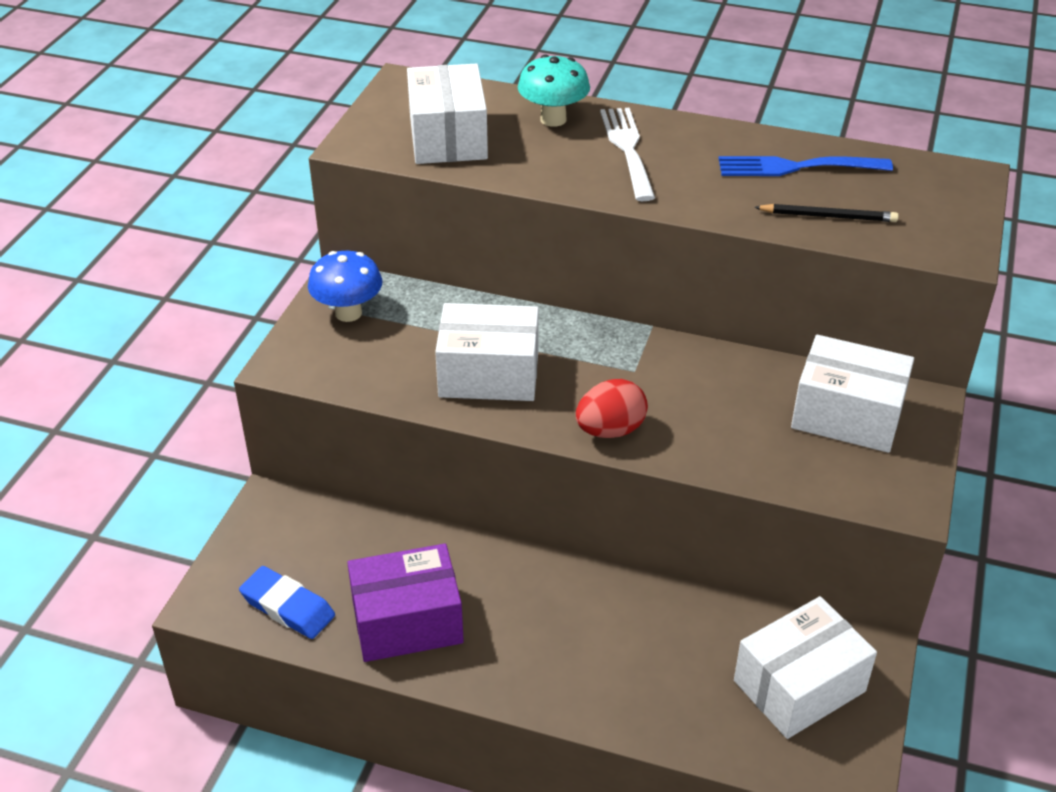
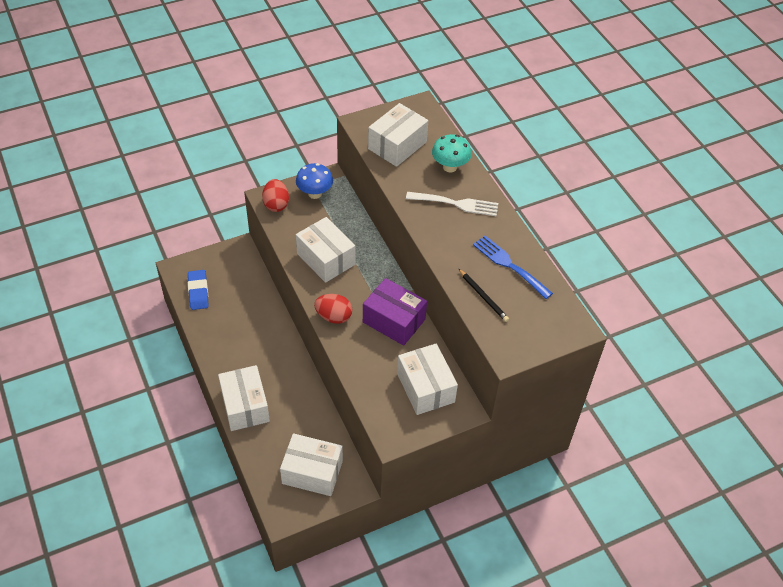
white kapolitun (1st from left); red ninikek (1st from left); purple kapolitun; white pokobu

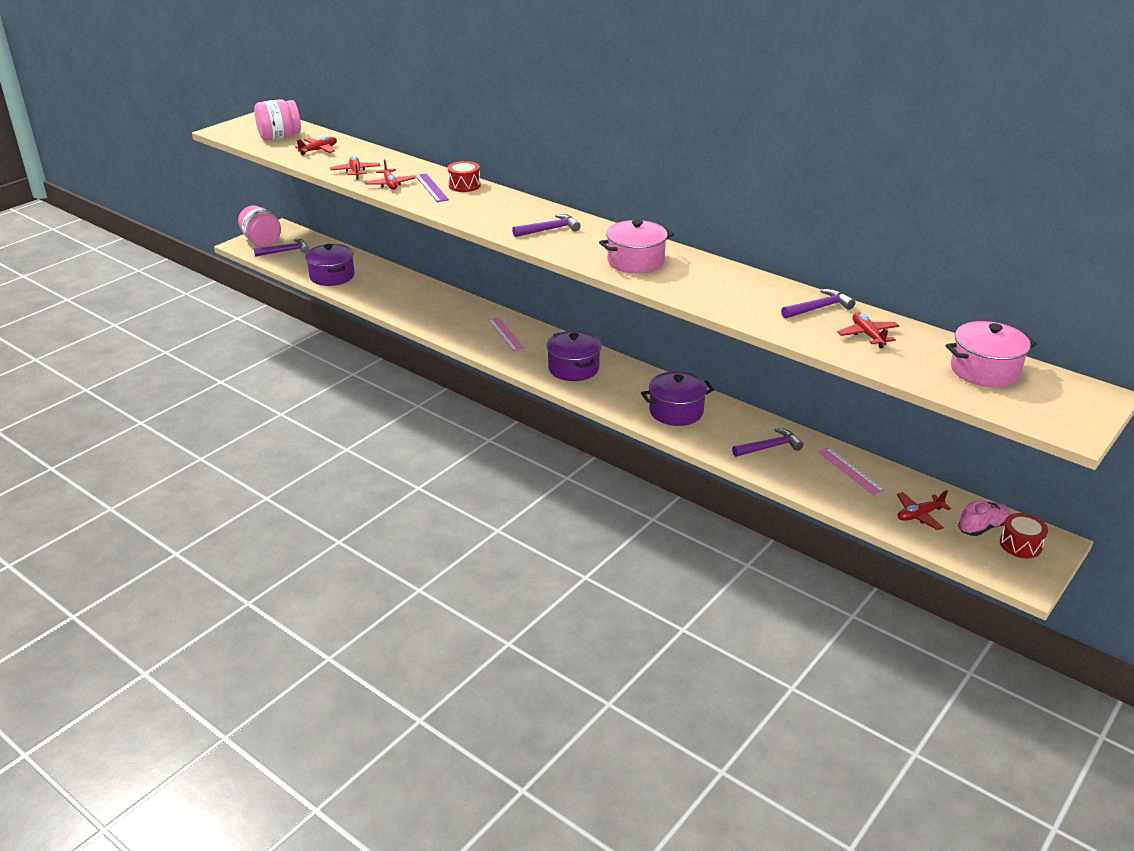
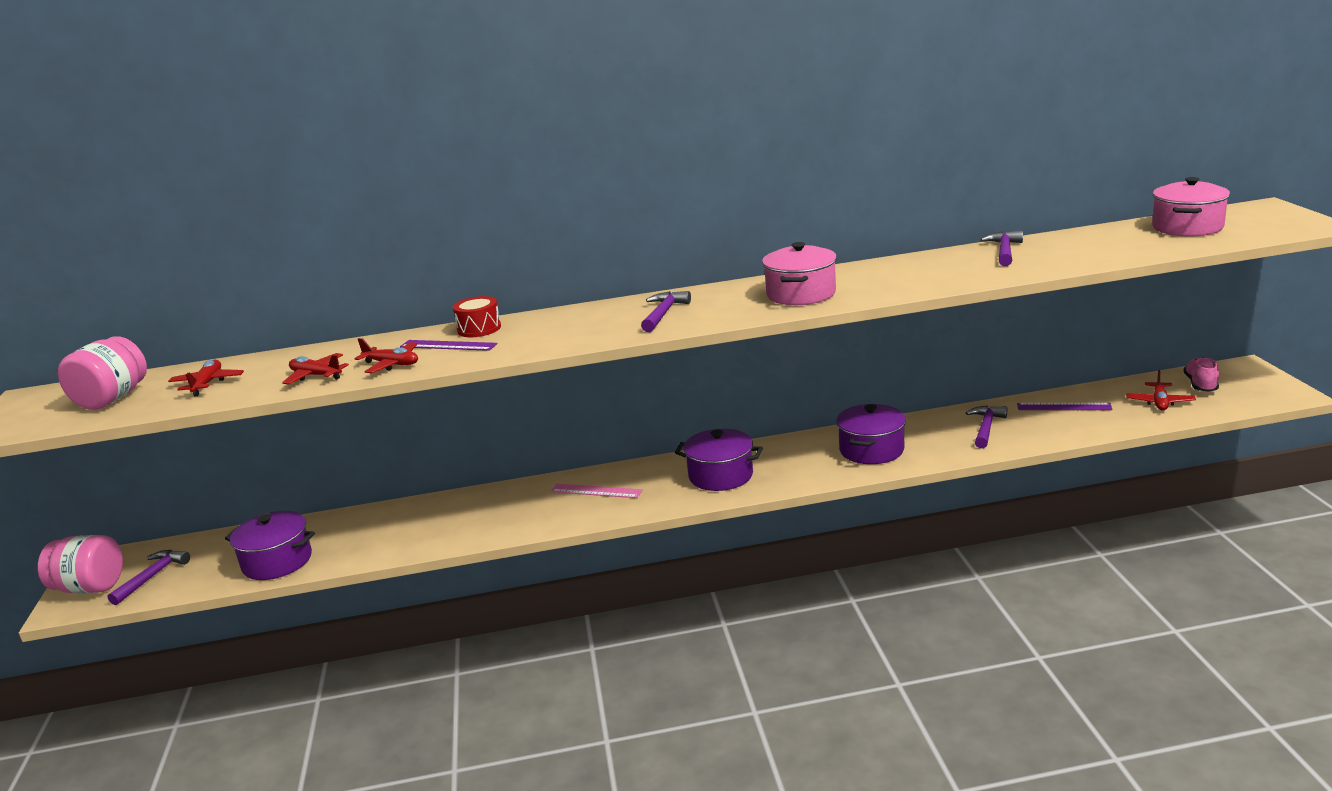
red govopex (4th from left in the first image); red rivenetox (2nd from left in the first image); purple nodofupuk (2nd from left)

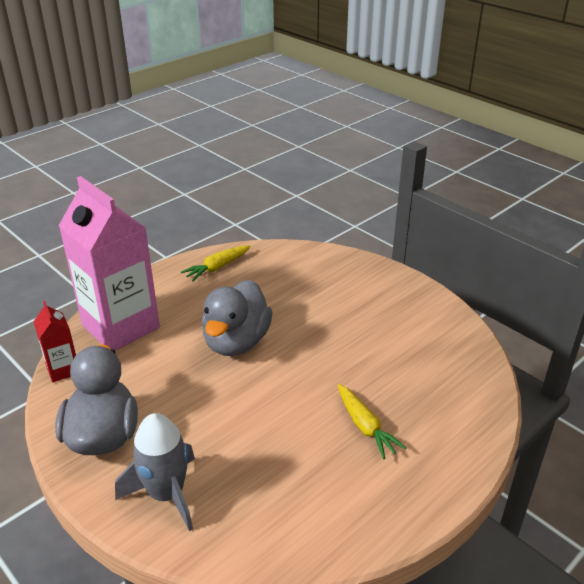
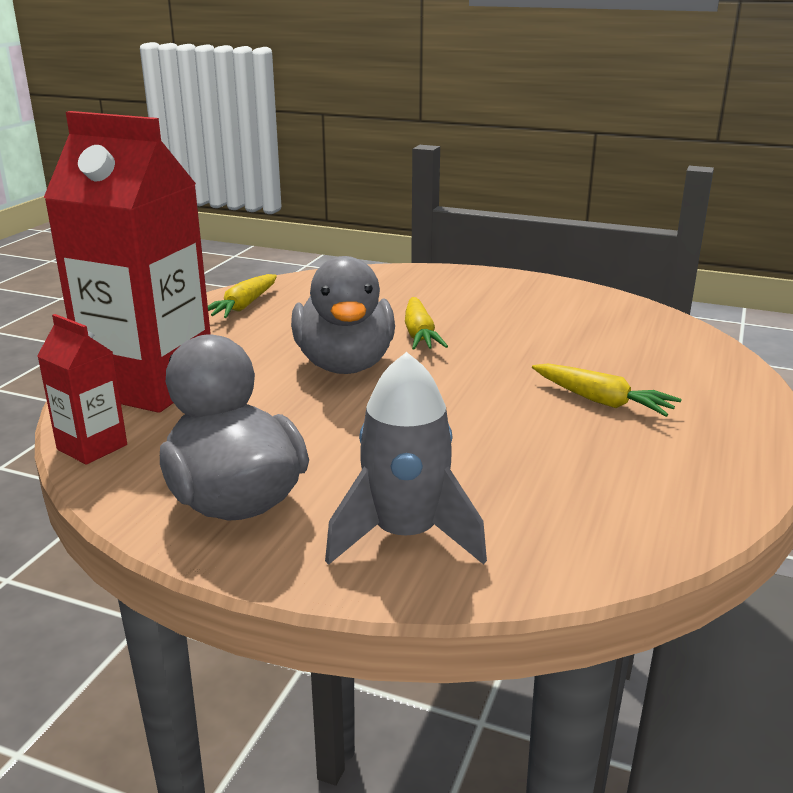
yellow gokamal (2nd from left); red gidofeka (2nd from left)

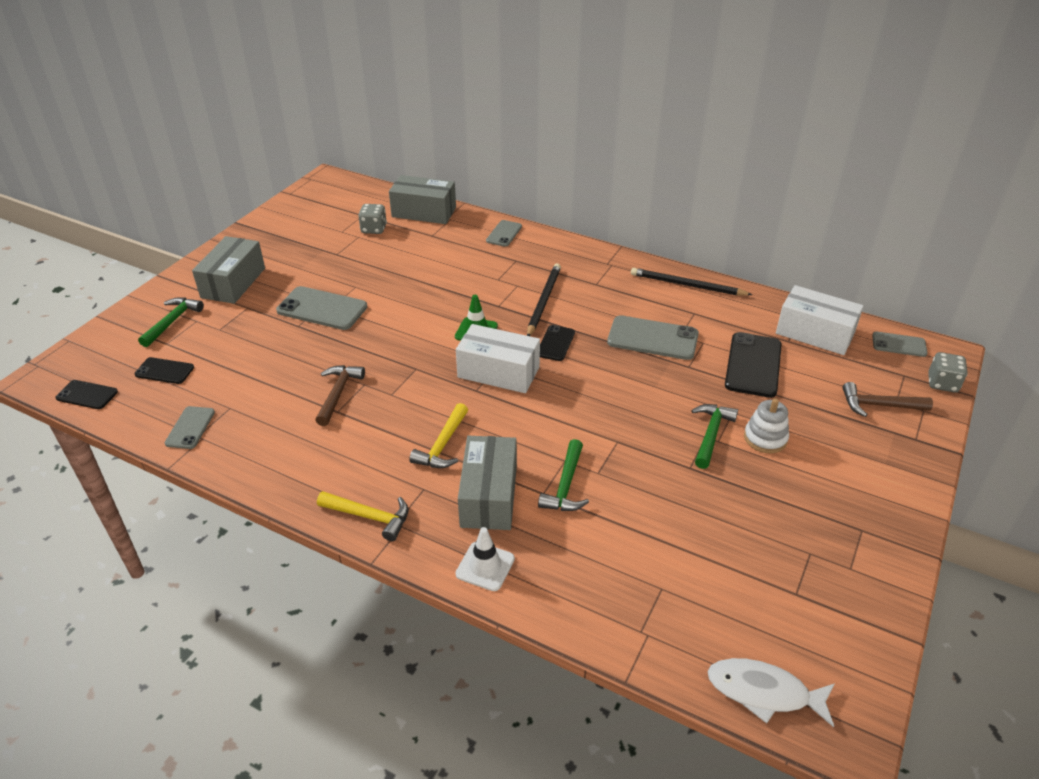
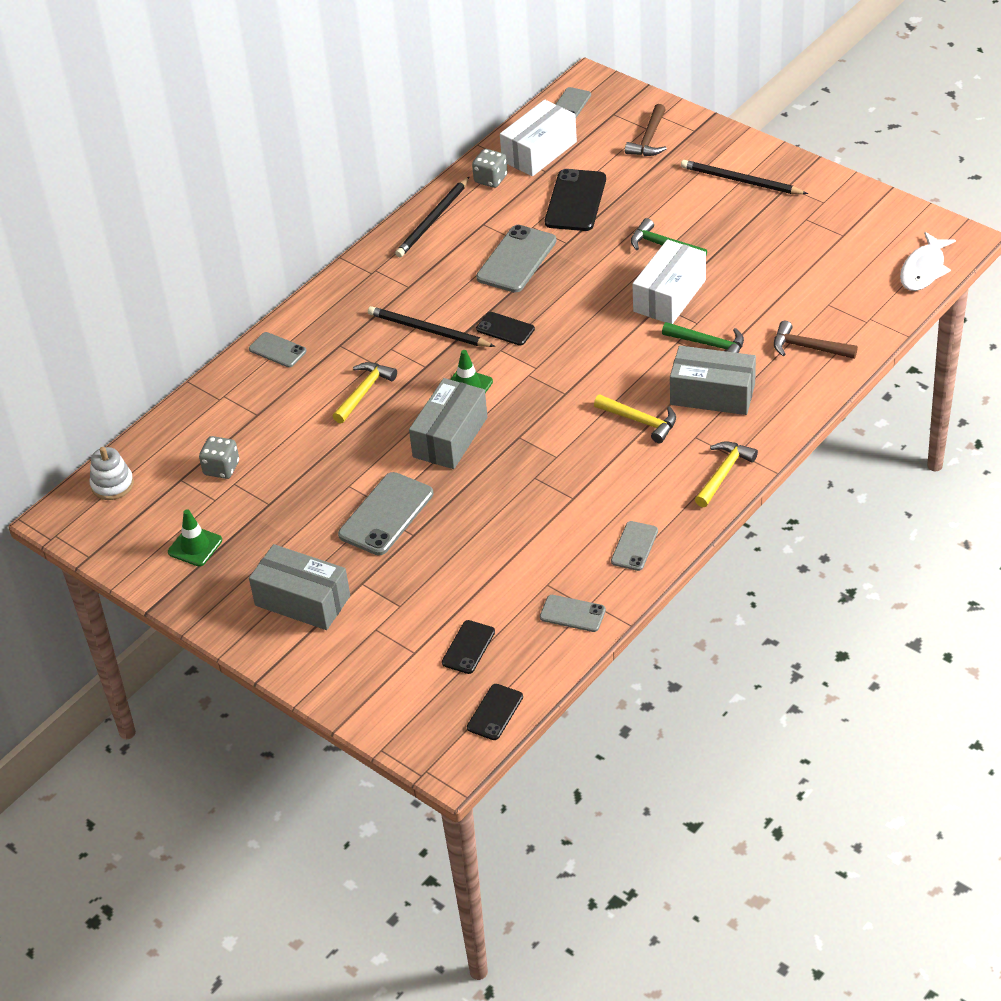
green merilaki (1st from left in the first image); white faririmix; green faririmix (1st from left); yellow merilaki (1st from left); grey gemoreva (6th from left); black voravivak (3rd from left); brown merilaki (2nd from left); grey kapolitun (2nd from left); white kapolitun (2nd from left); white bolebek; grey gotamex (2nd from left); black gemoreva (4th from left)

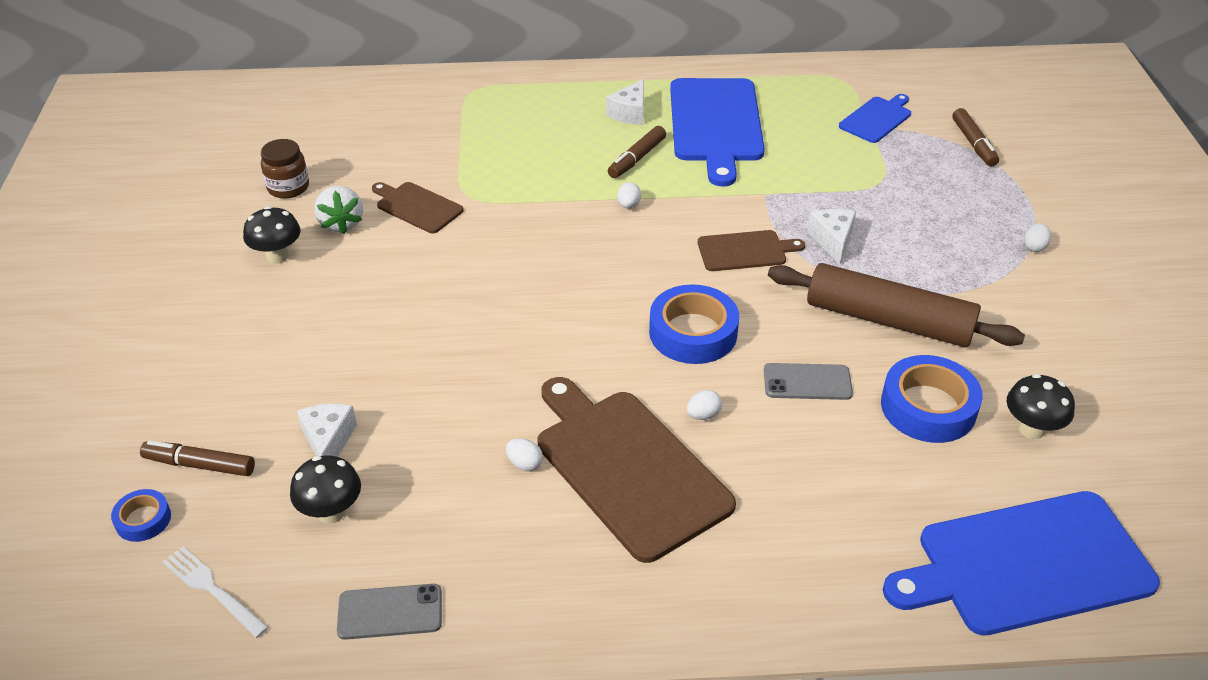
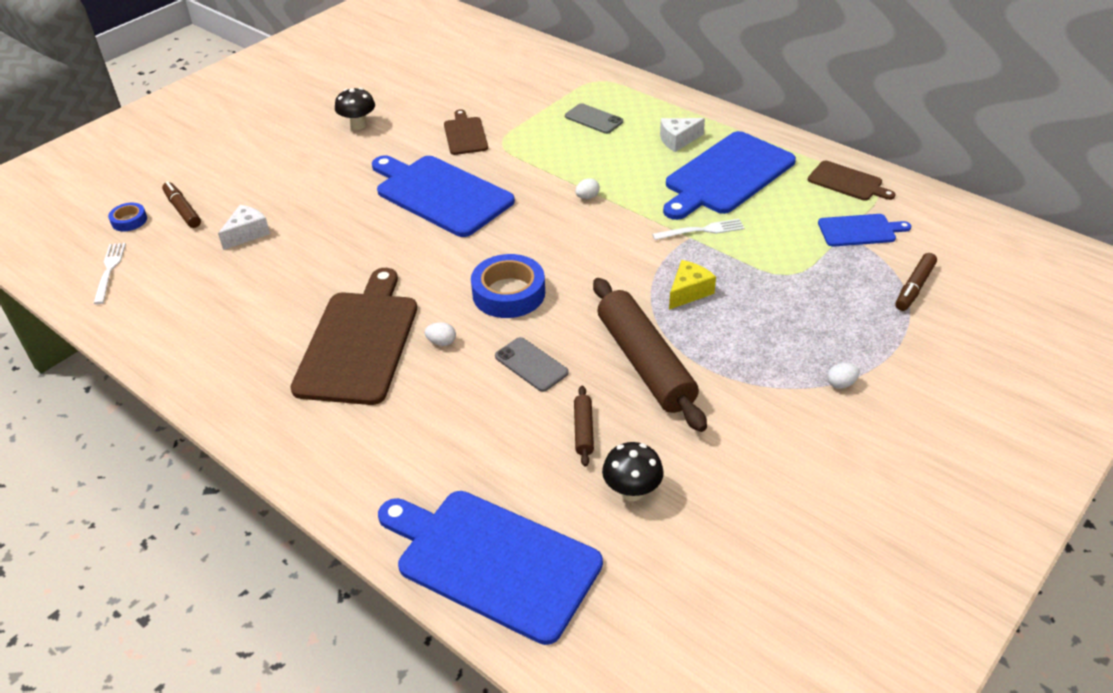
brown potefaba; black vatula (2nd from left in the first image); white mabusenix; white ninikek (1st from left in the first image); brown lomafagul (2nd from left in the first image); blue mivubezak (1st from left); white pokobu (2nd from left); grey gemoreva (2nd from left); brown mivubezak (3rd from left); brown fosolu (1st from left); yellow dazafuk

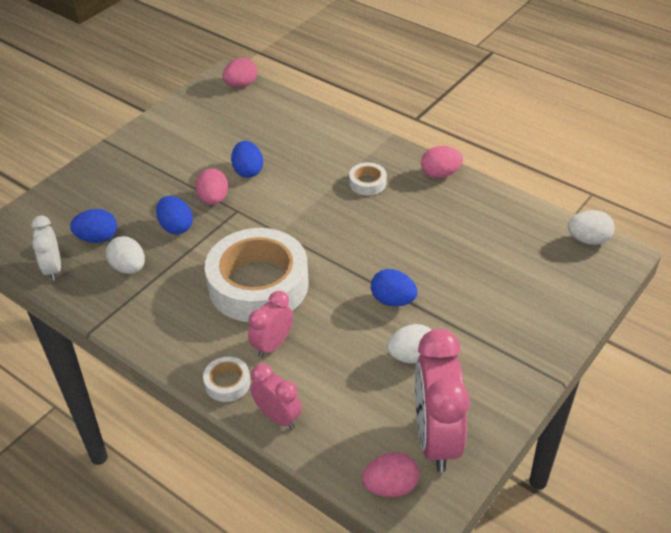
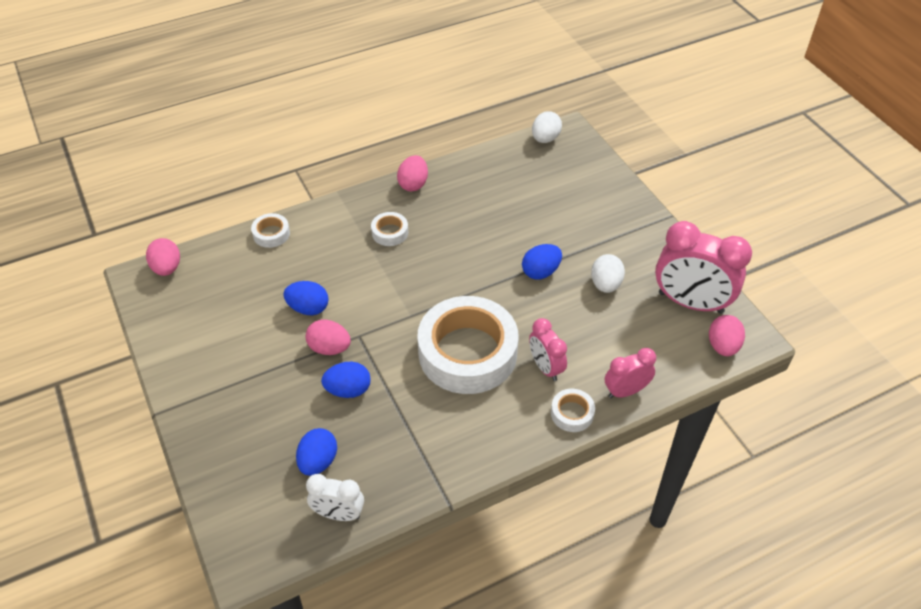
white ninikek (1st from left in the first image); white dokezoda (1st from left)

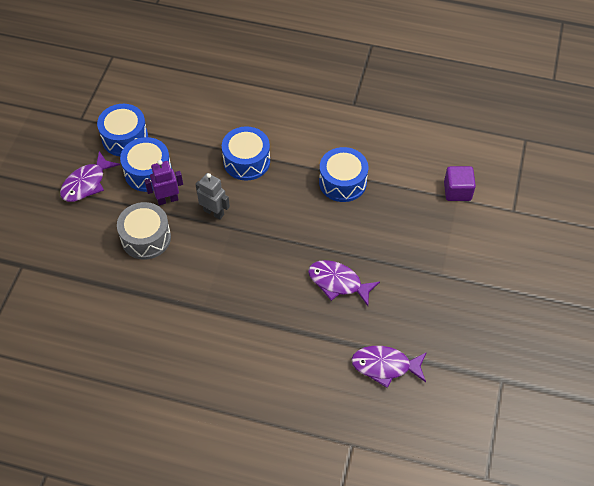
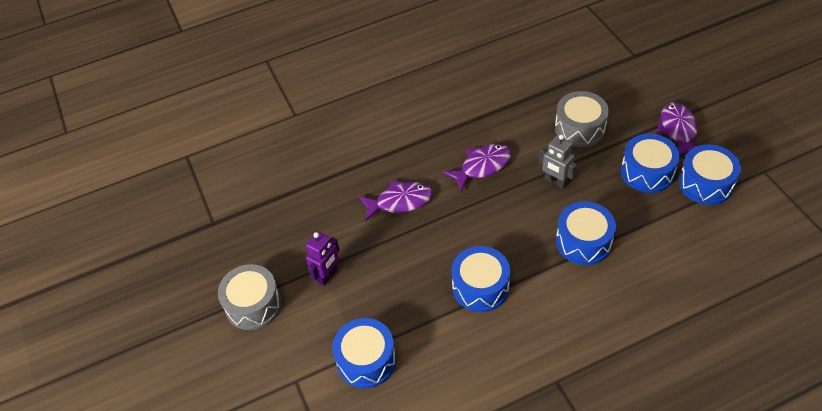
grey rivenetox (1st from left); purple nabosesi; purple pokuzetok (2nd from left); blue rivenetox (1st from left); grey nabosesi

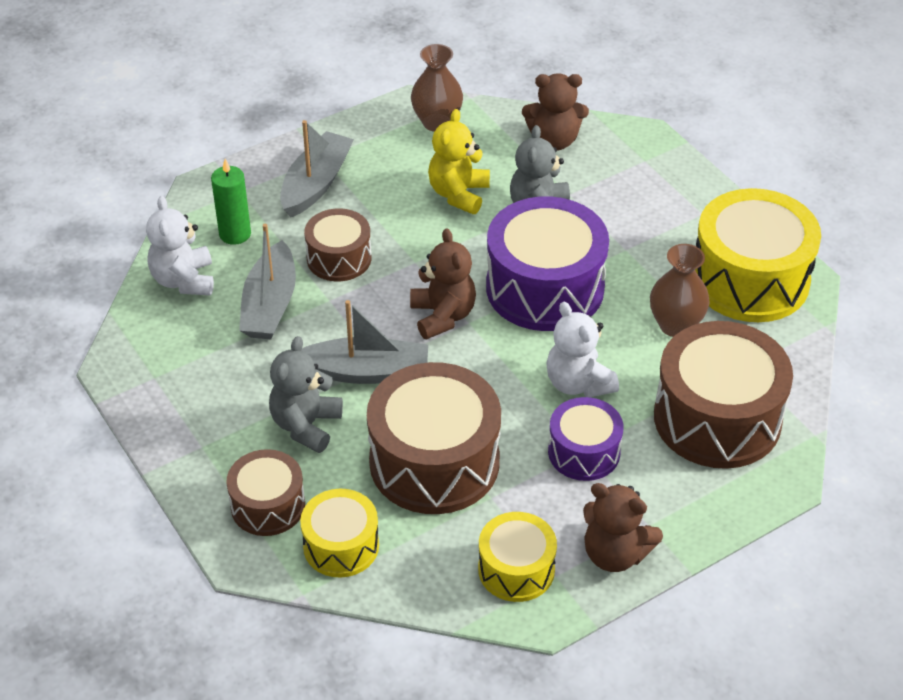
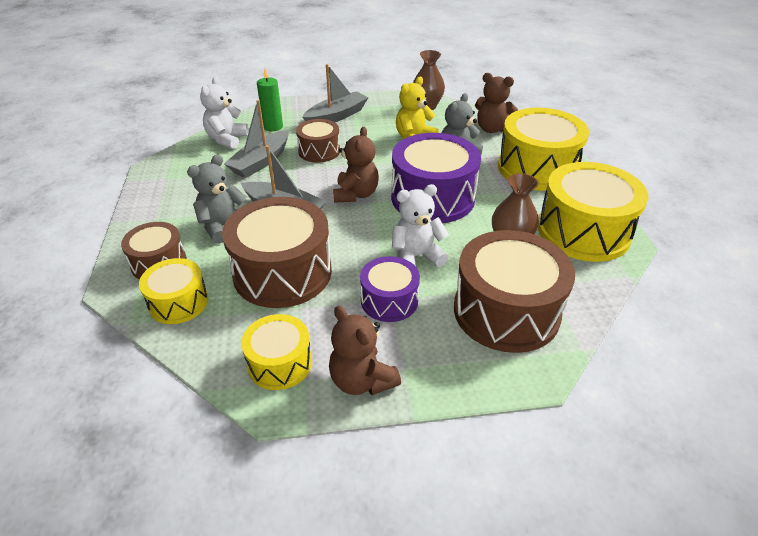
yellow rivenetox (3rd from left); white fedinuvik (2nd from left)

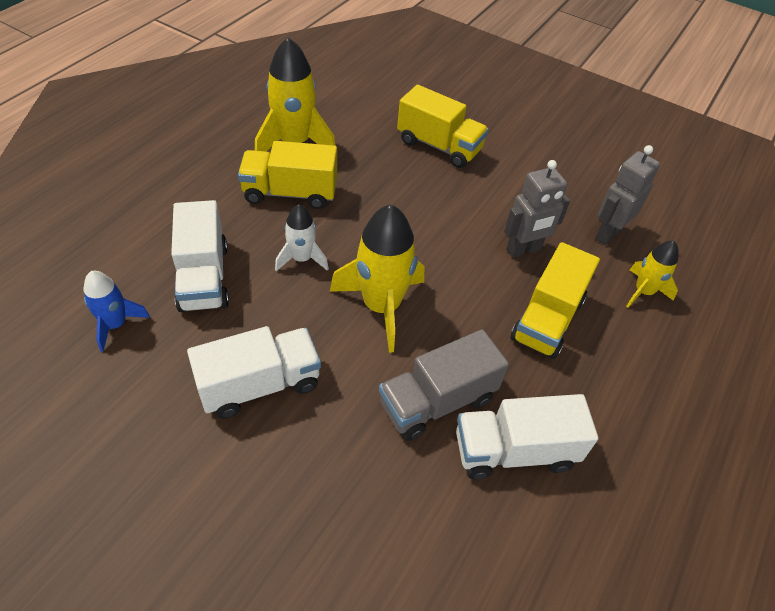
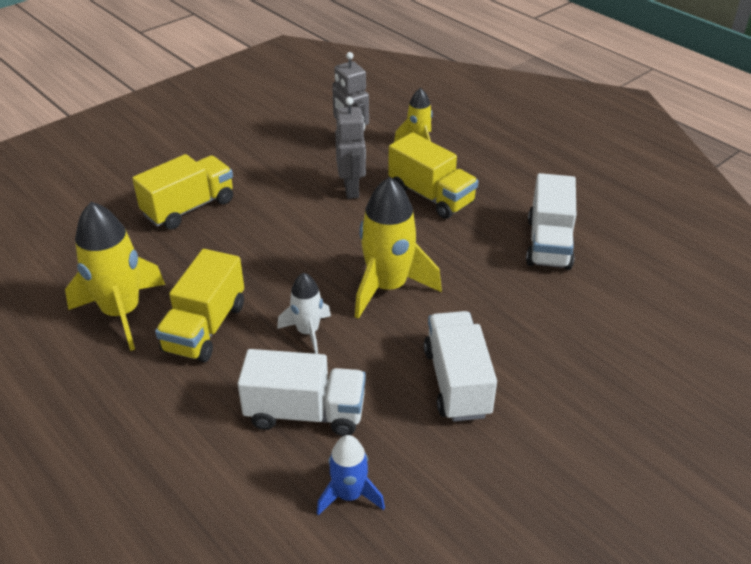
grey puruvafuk

